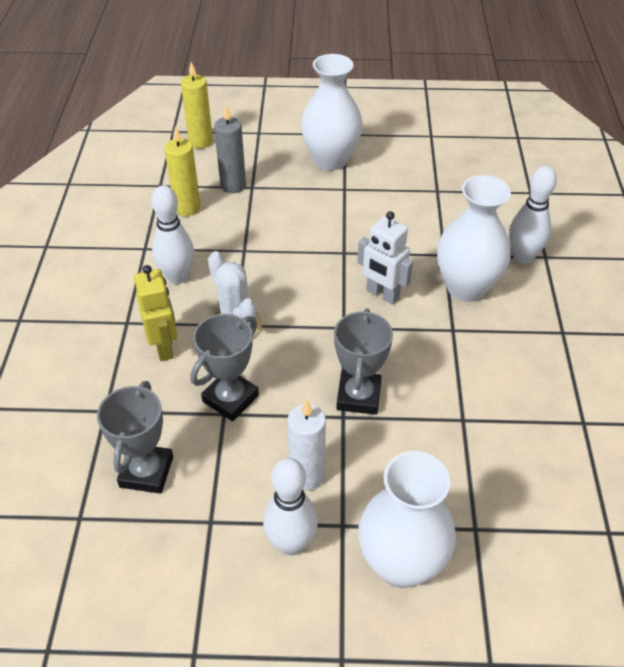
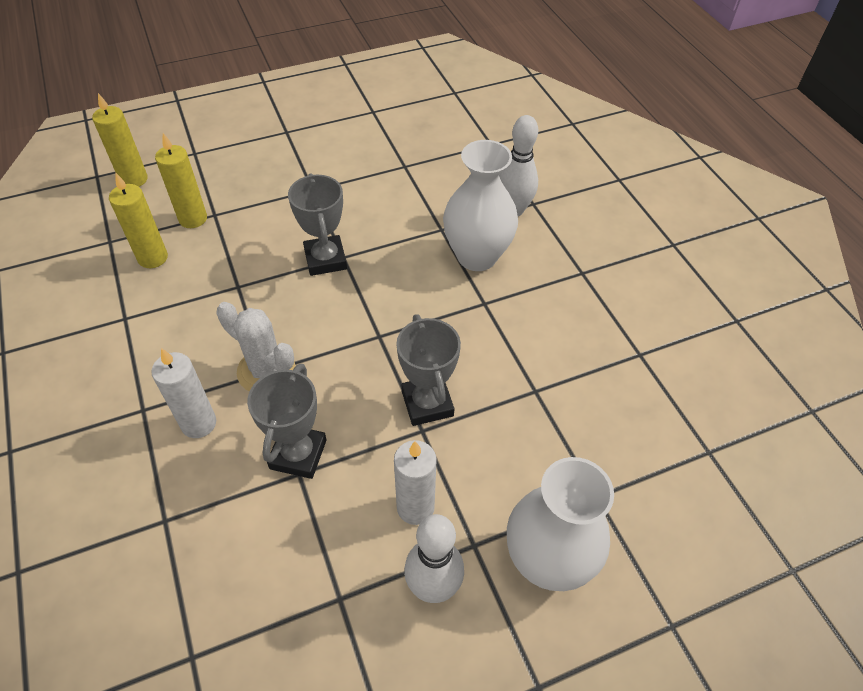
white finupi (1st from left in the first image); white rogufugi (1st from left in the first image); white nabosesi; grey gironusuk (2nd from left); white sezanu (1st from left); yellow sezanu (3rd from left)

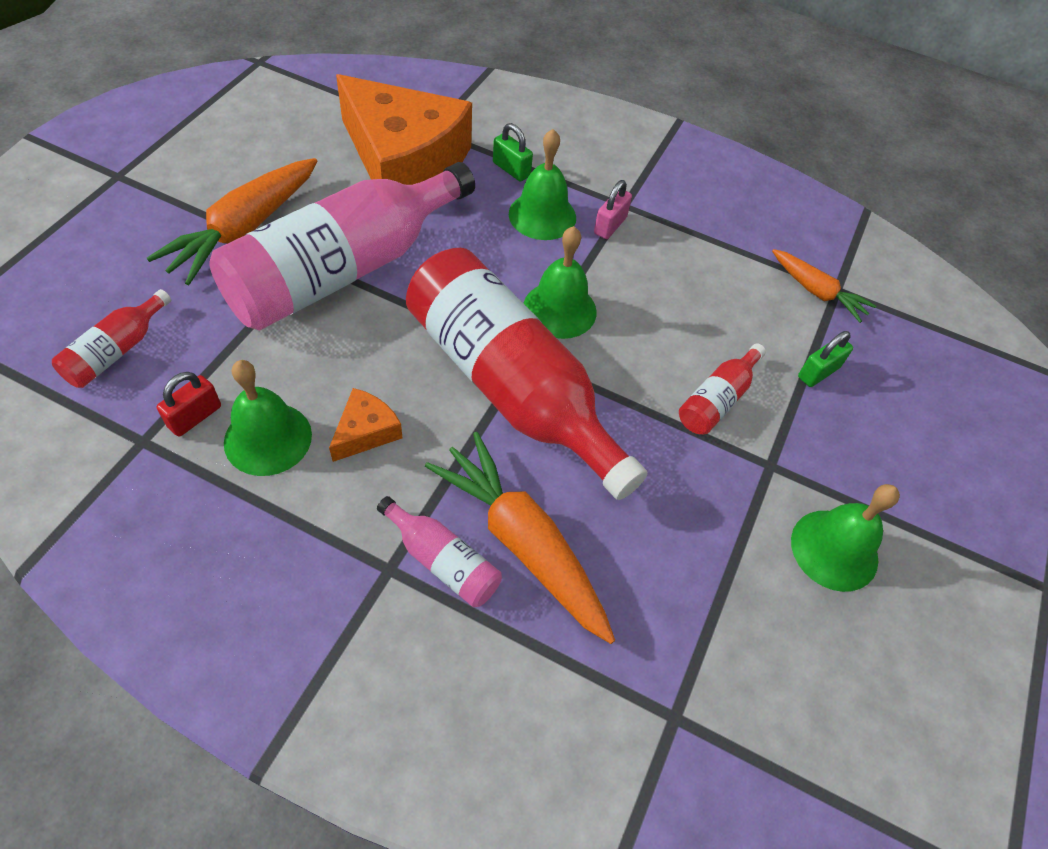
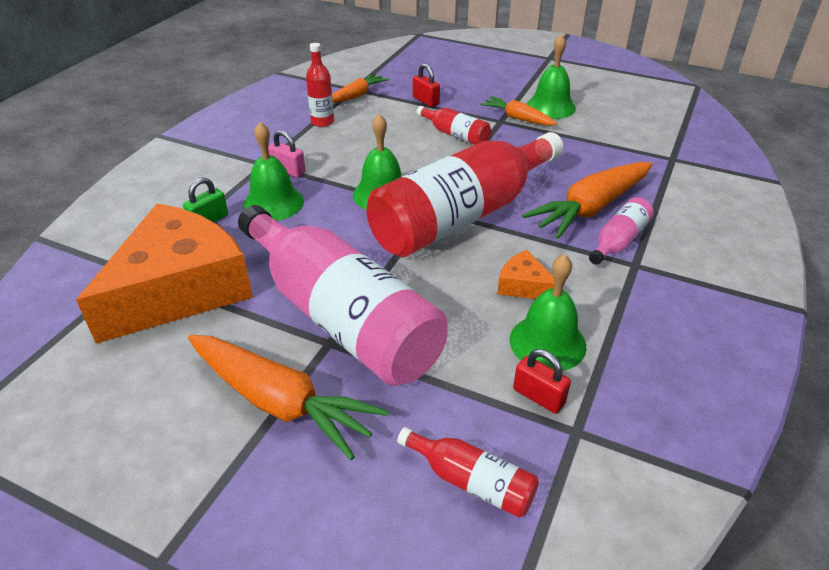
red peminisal (1st from left); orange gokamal (3rd from left); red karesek (1st from left)

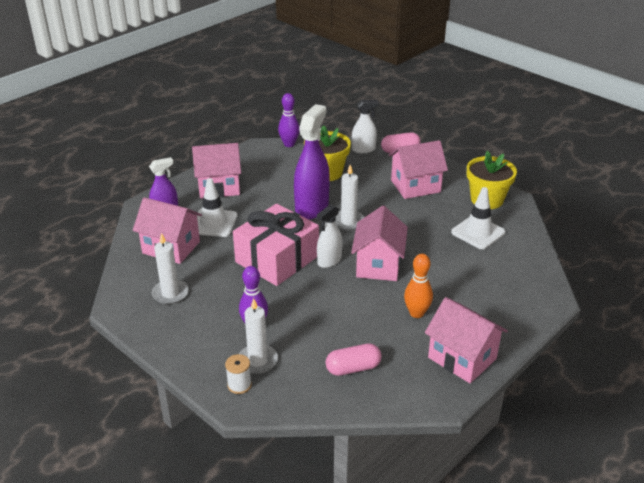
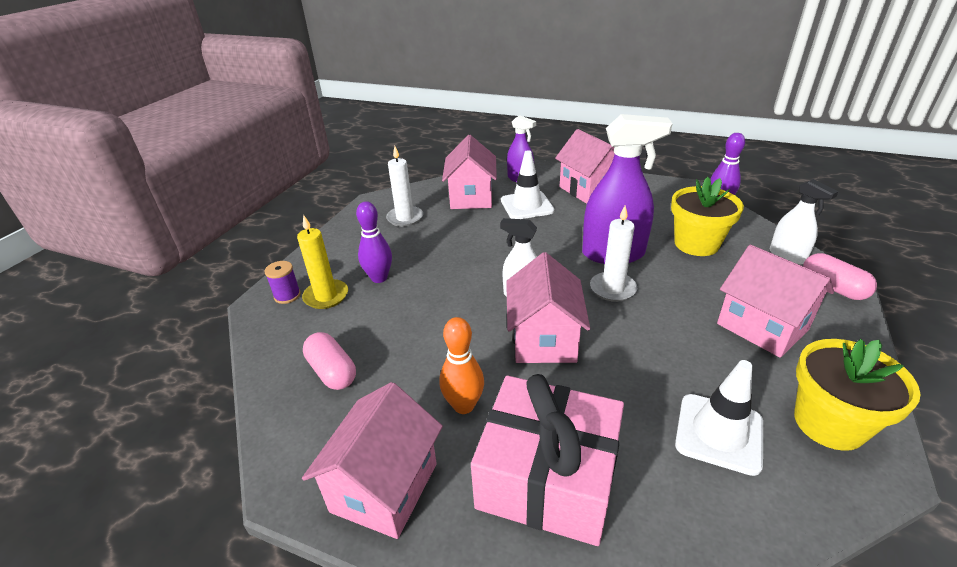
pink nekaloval; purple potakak; yellow sezanu; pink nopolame (3rd from left)

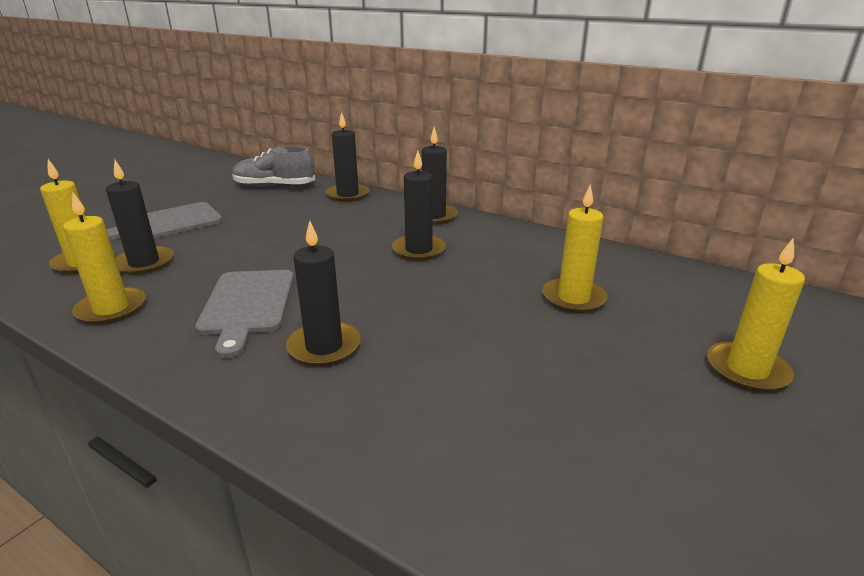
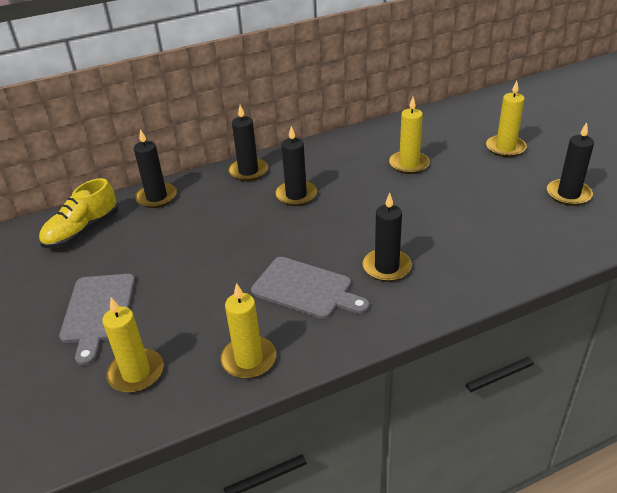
black sezanu (5th from left); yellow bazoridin

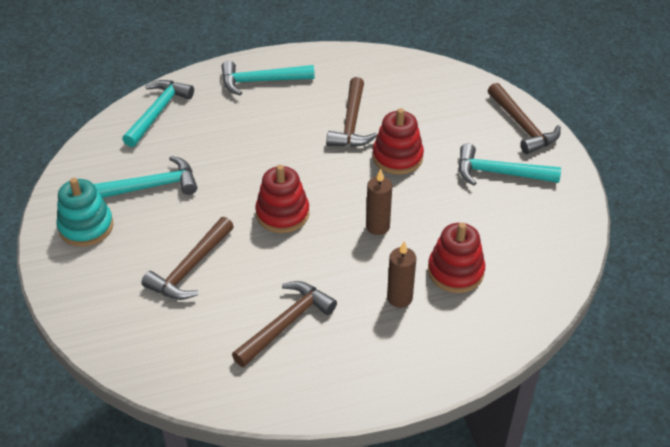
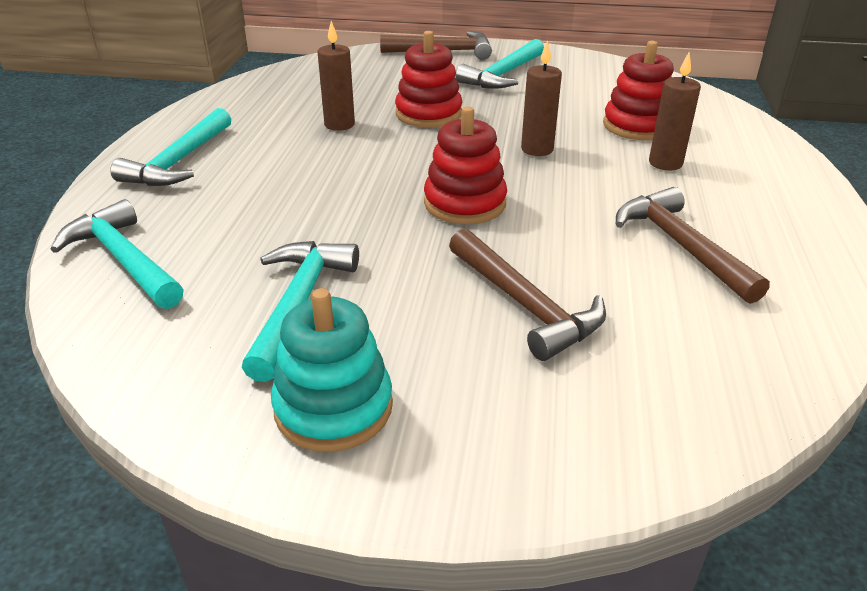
brown sezanu (1st from left)

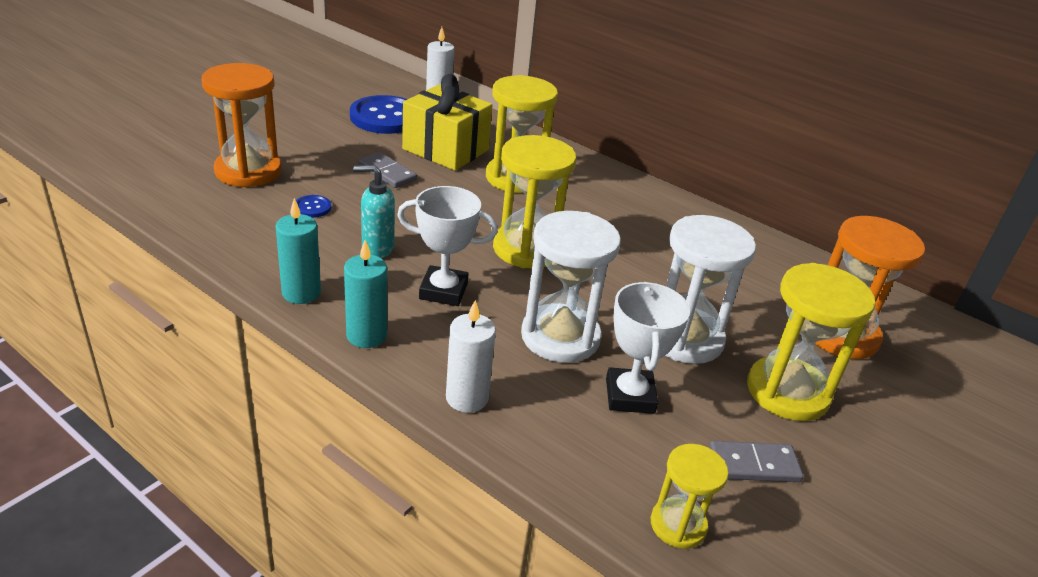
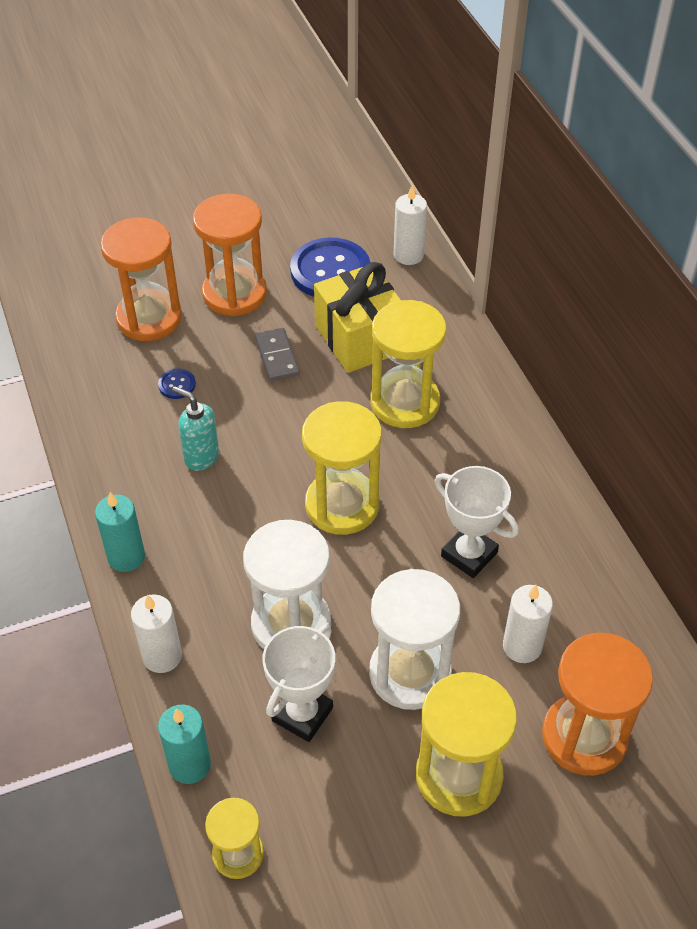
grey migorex (2nd from left in the first image); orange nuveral (2nd from left); white sezanu (3rd from left); turquoise sezanu (2nd from left); white gironusuk (2nd from left)

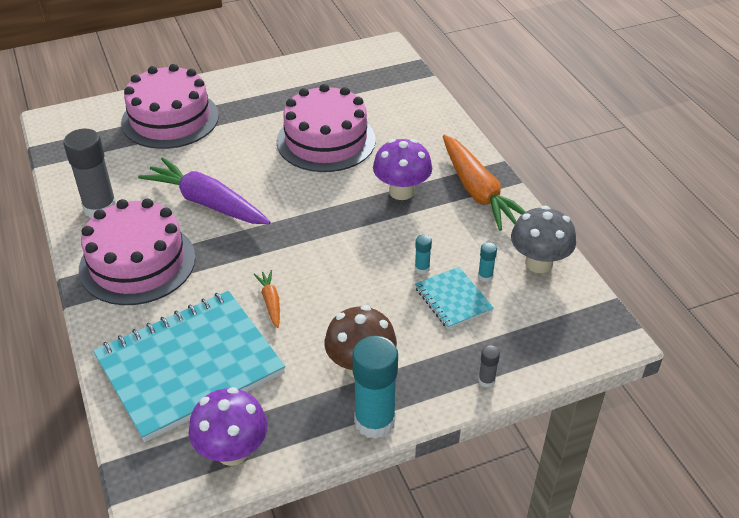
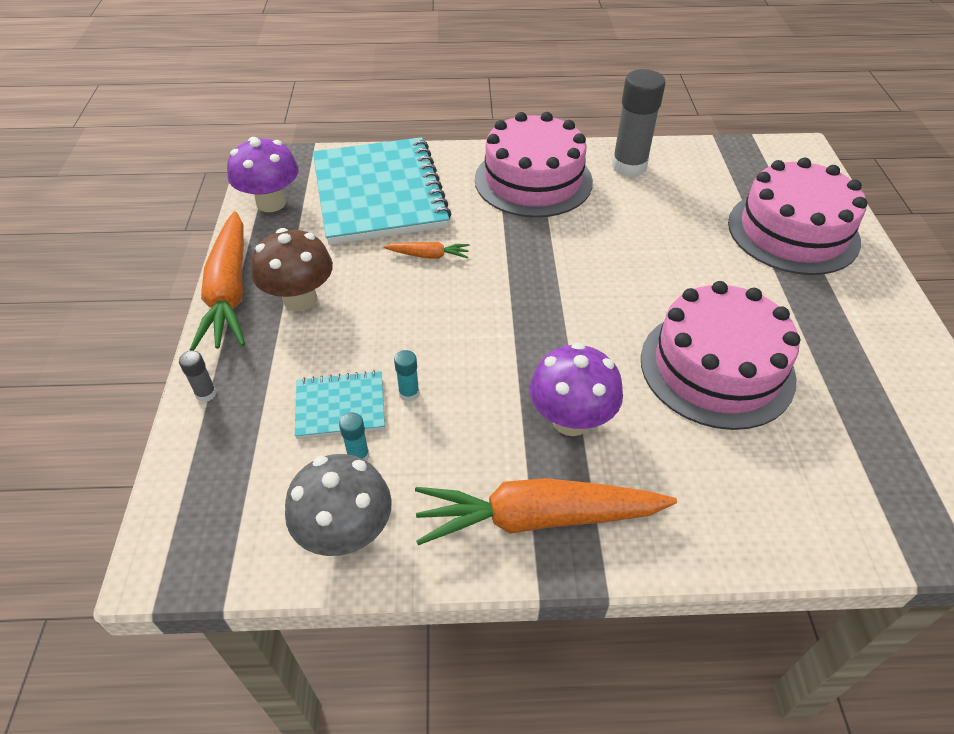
purple gokamal; orange gokamal (1st from left)

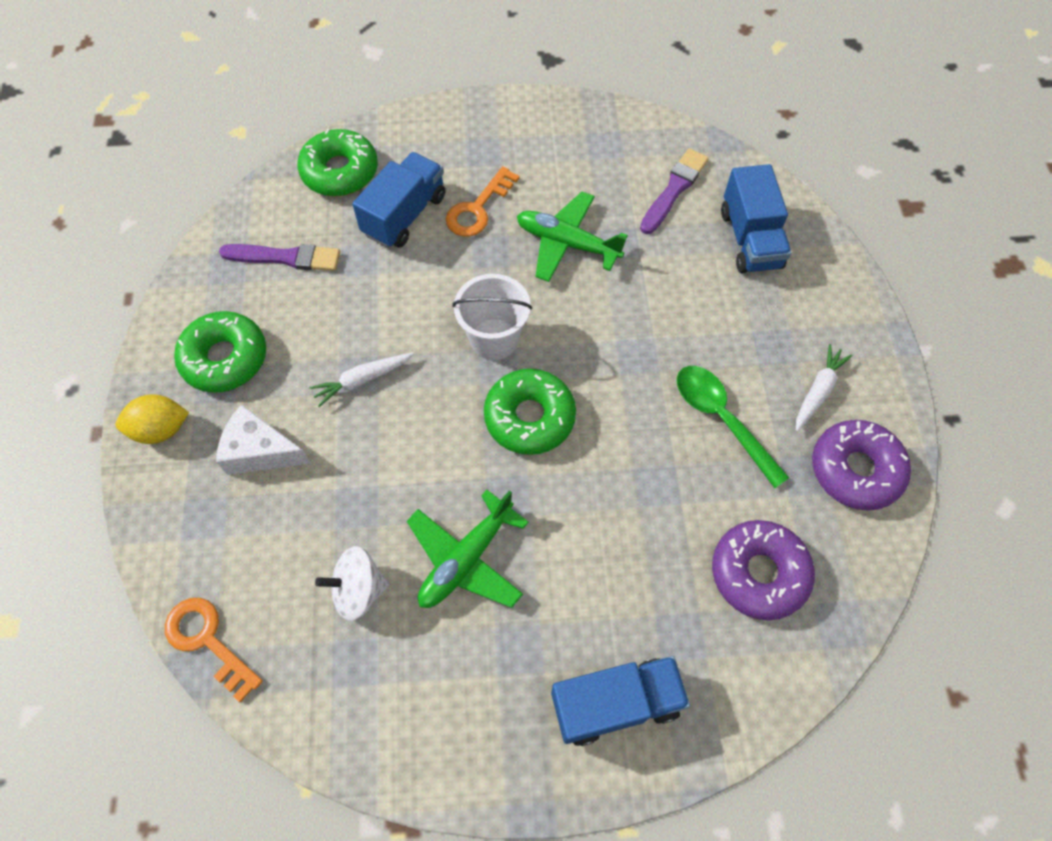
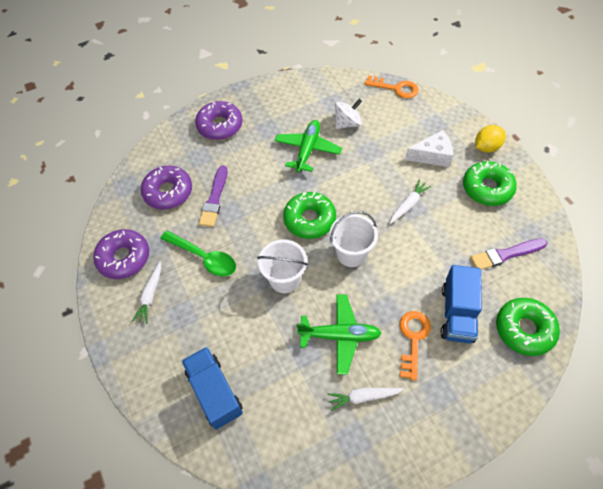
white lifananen (1st from left); white gokamal (2nd from left); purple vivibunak (1st from left); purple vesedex (3rd from left)

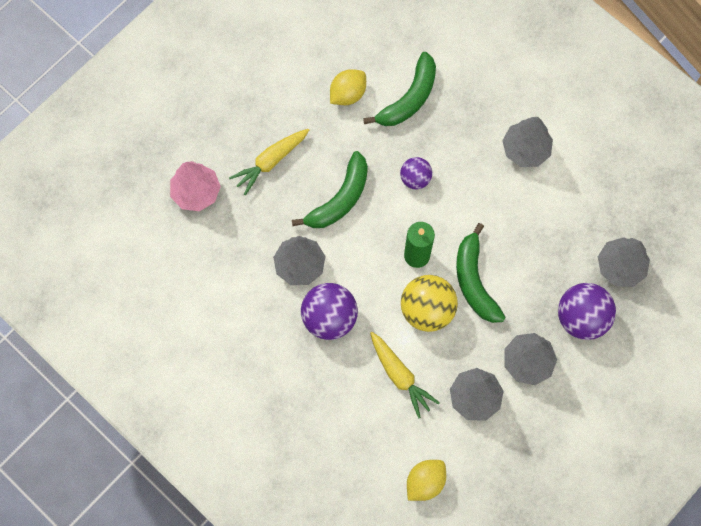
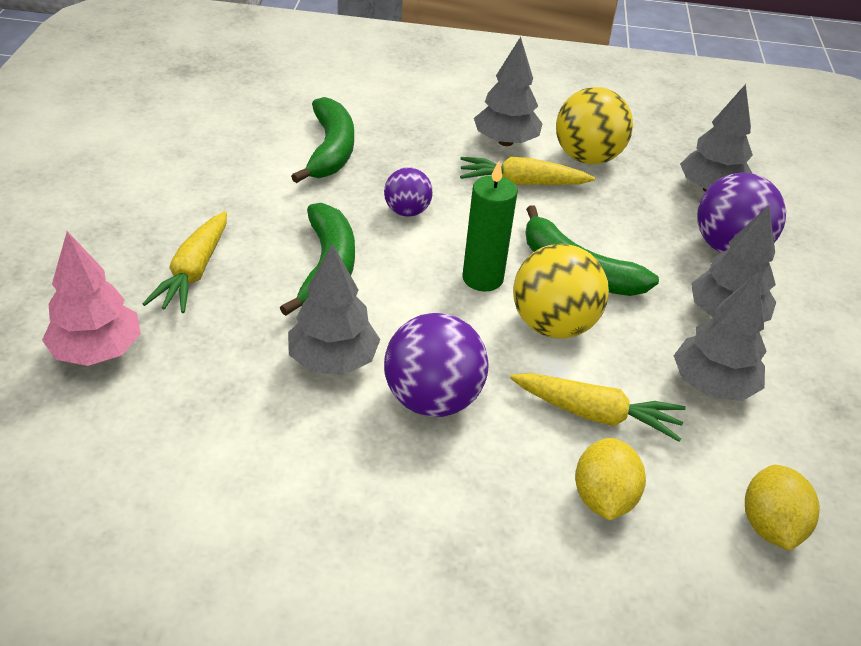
yellow gokamal (2nd from left); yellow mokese (2nd from left); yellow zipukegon (1st from left)

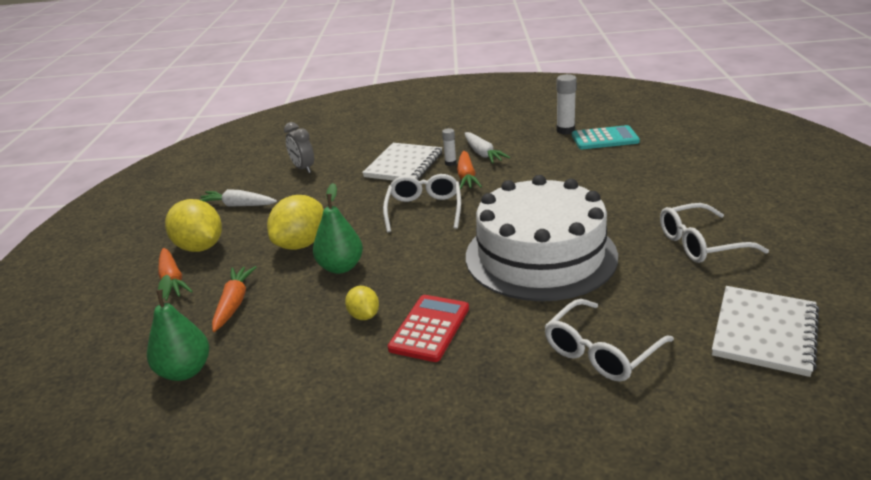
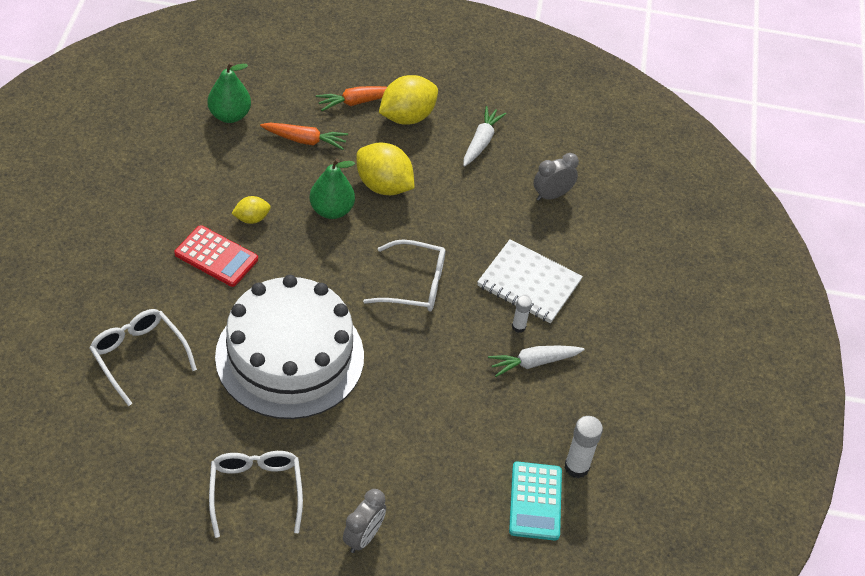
orange gokamal (3rd from left in the first image); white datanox (2nd from left in the first image); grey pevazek (1st from left)

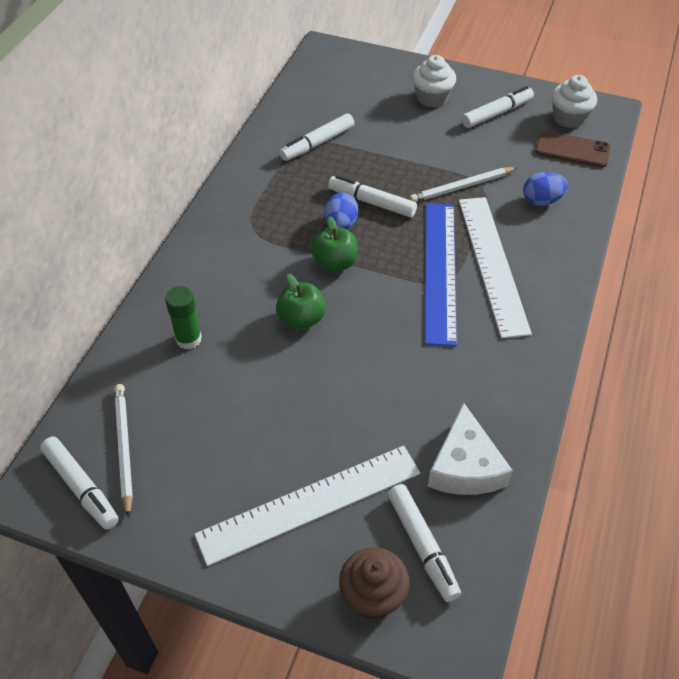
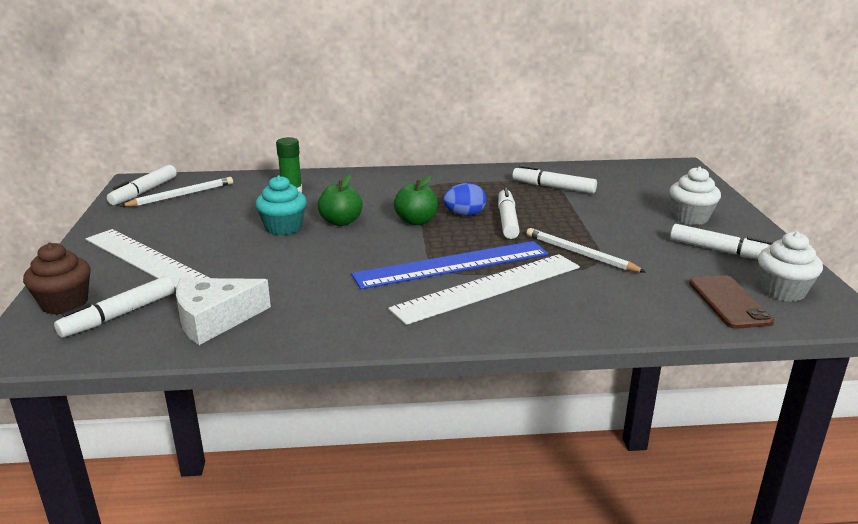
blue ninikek (2nd from left in the first image); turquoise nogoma

